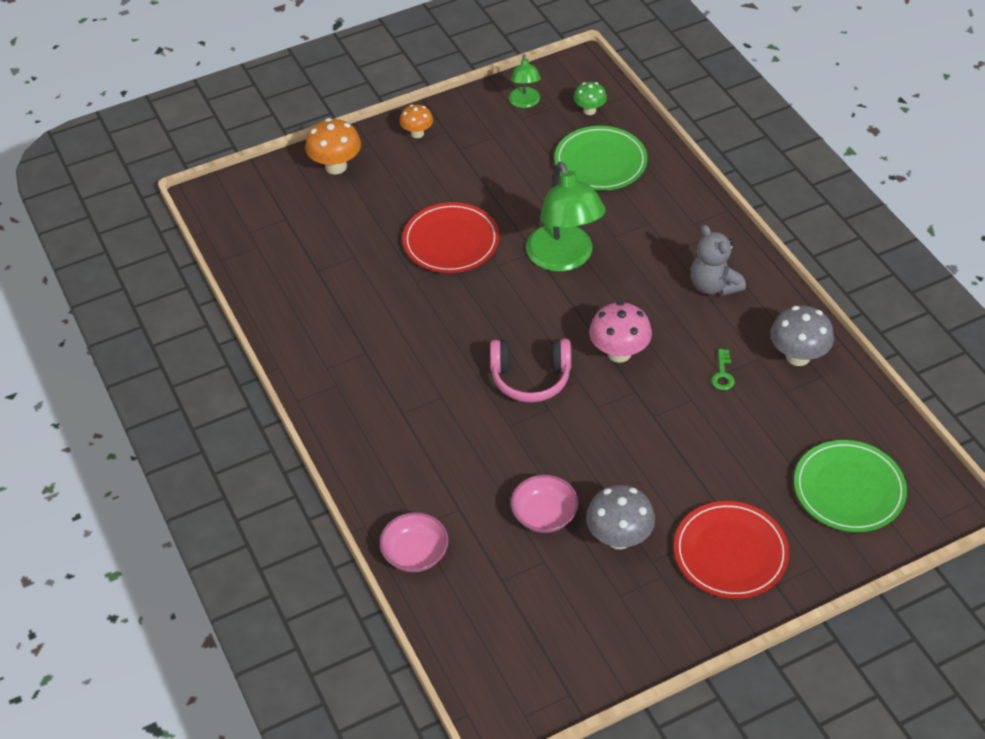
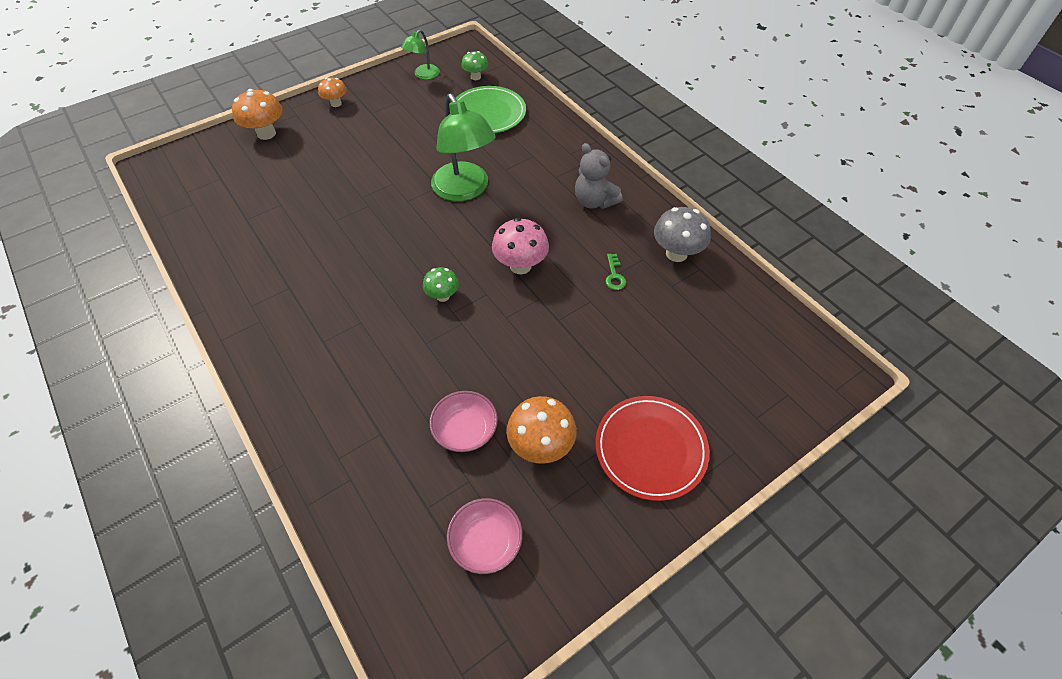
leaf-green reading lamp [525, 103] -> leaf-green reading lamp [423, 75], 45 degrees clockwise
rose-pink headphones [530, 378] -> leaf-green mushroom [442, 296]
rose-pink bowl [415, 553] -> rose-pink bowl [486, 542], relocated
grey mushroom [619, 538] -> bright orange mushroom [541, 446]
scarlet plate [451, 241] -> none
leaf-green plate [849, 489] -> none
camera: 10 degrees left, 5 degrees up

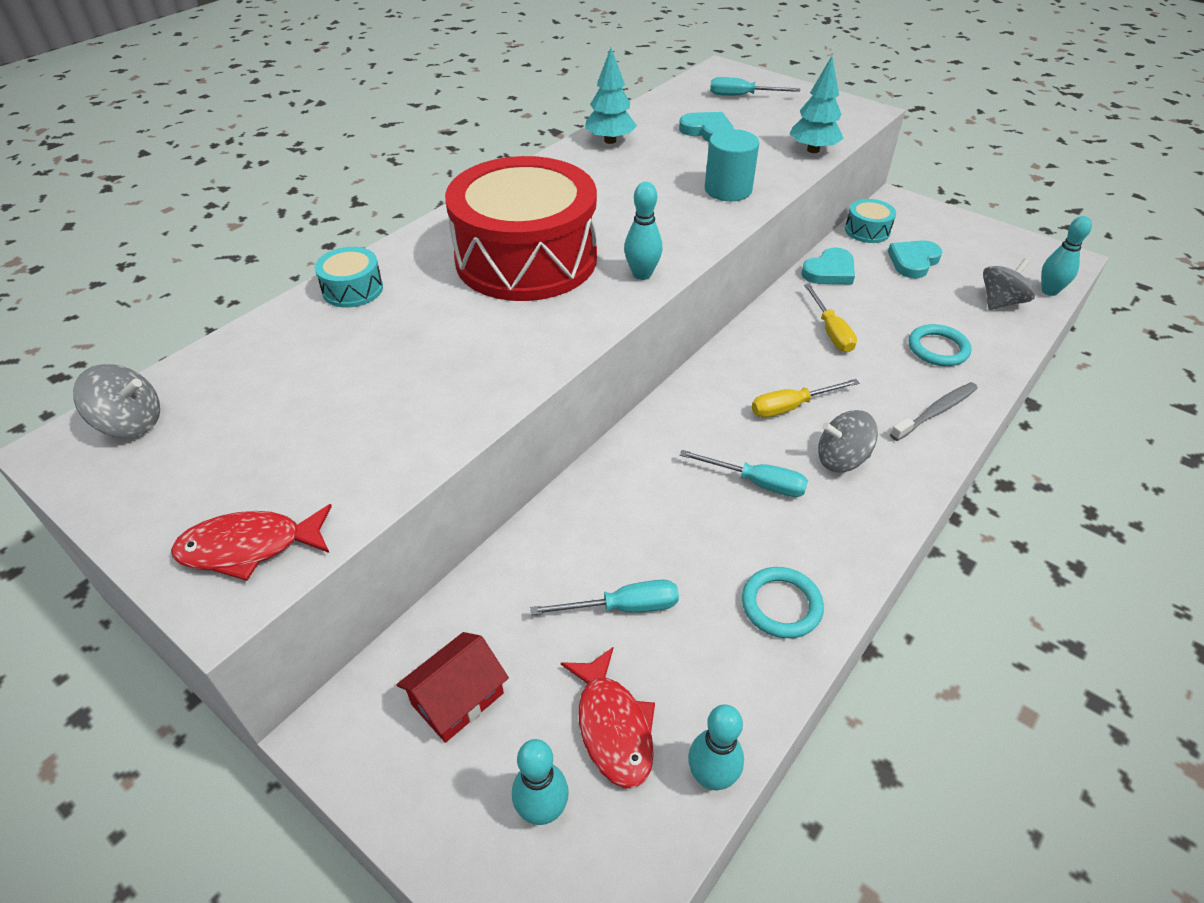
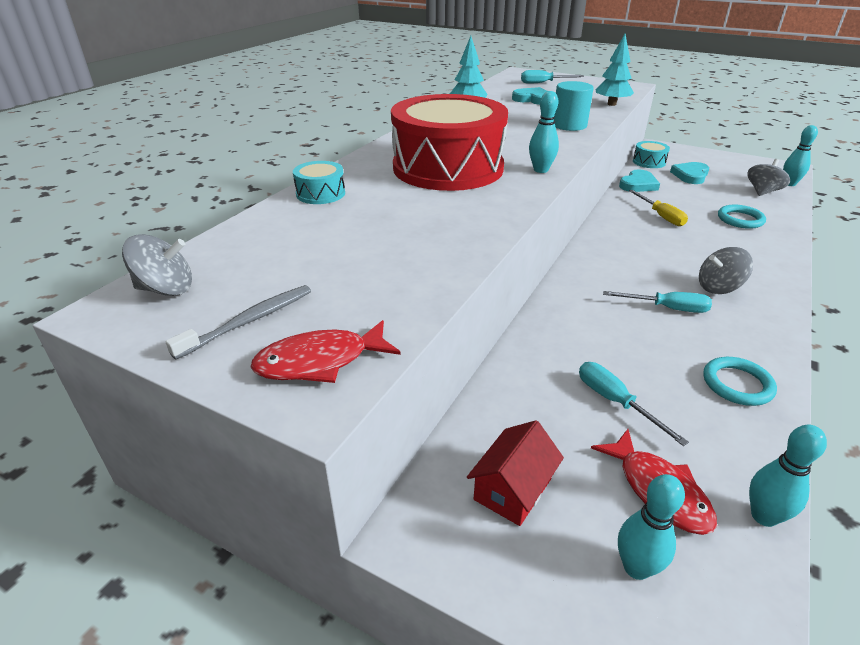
grey toothbrush [936, 412] -> grey toothbrush [249, 321], relocated
aqua hand screwdriver [623, 607] -> aqua hand screwdriver [615, 402], 105 degrees counterclockwise
bright yellow hand screwdriver [791, 407] -> none
camera: 10 degrees left, 10 degrees down

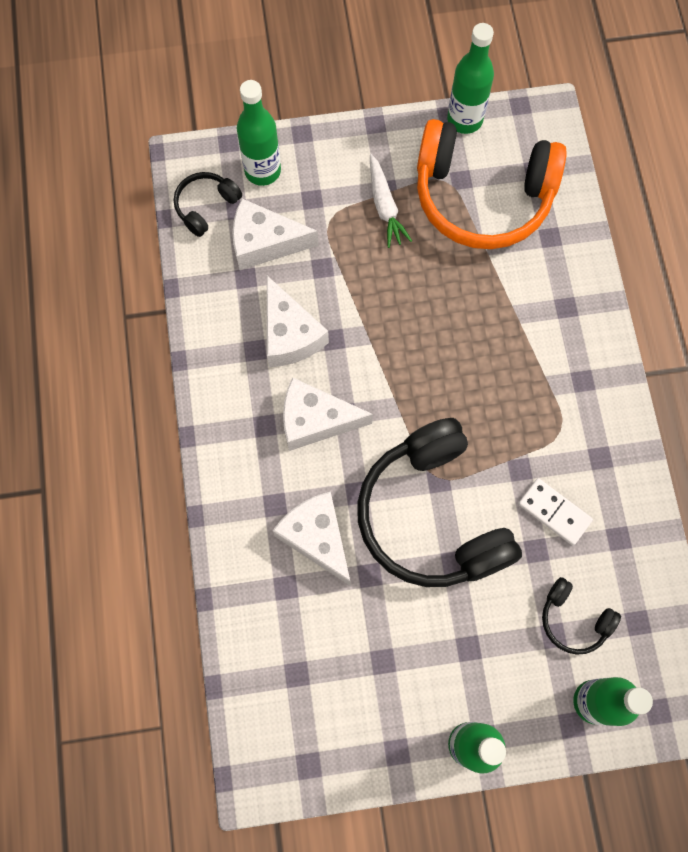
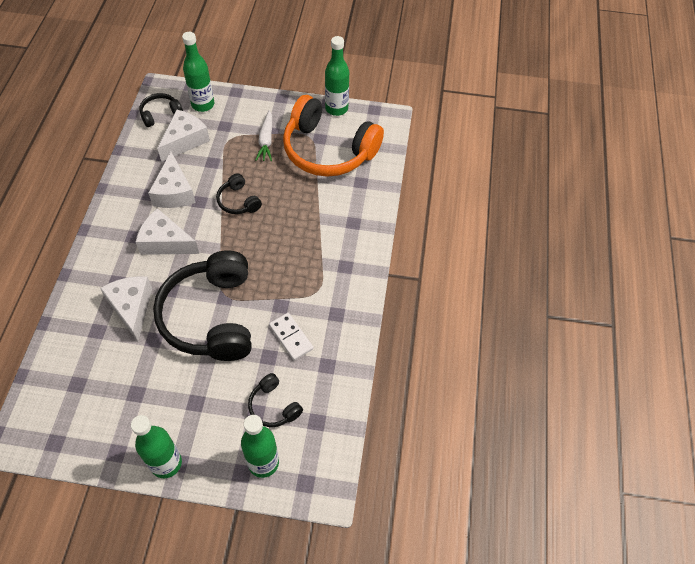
white cheese [265, 242] -> white cheese [185, 141], 105 degrees clockwise
none -> ebony headphones [238, 201]
camera: 15 degrees right, 15 degrees down

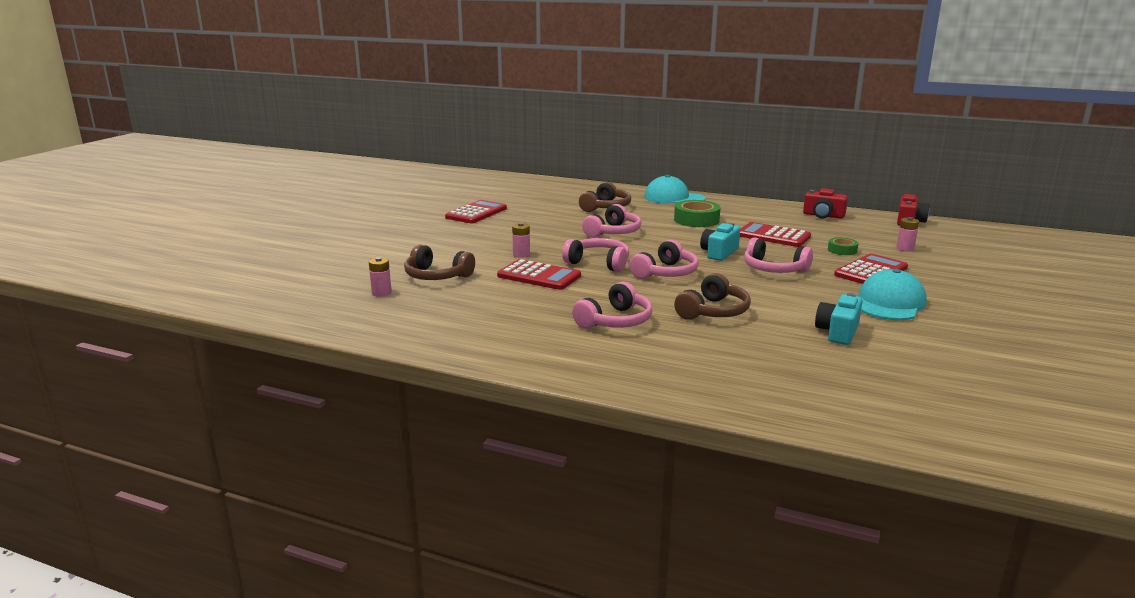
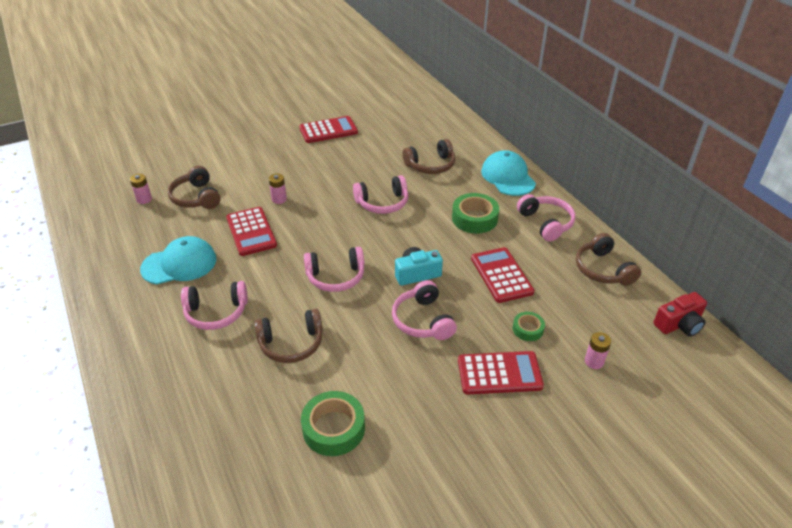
aqua cap [889, 303] -> aqua cap [179, 264], relocated
aqua camera [838, 332] -> leaf-green tape [333, 428]
rose-pink headphones [598, 263] -> rose-pink headphones [546, 223], relocated
scarlet camera [823, 215] -> dark brown headphones [603, 269]
camera: 40 degrees right, 20 degrees up

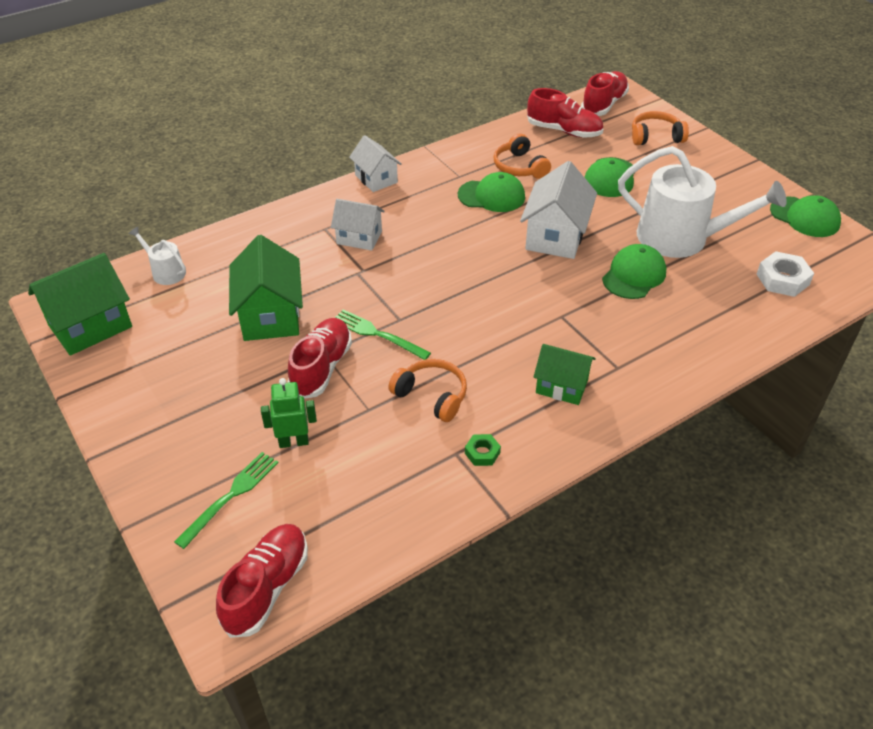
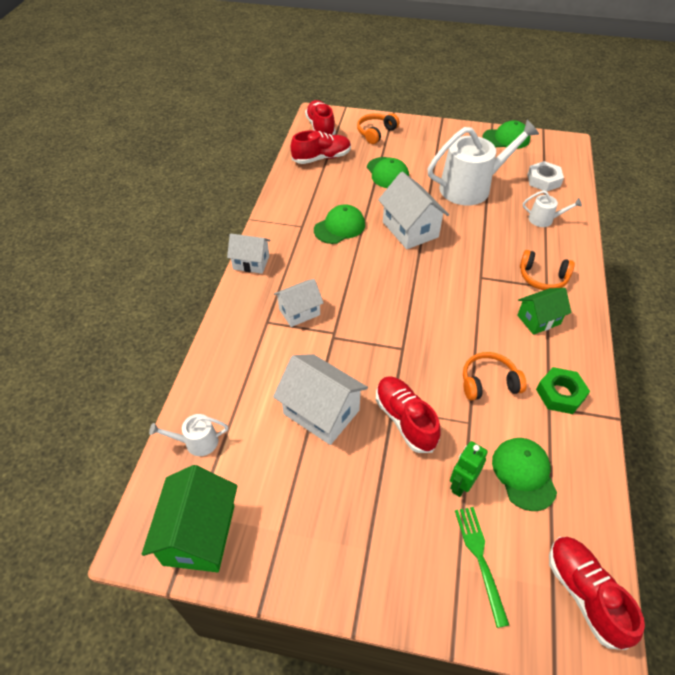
leaf-green toy house [270, 316] -> white toy house [321, 412]
leaf-green cap [634, 275] -> leaf-green cap [523, 474], relocated
bright orange headphones [520, 167] -> bright orange headphones [542, 277], relocated
none -> white watering can [544, 219]
leaf-green hex nut [482, 453] -> leaf-green hex nut [560, 394], x1.73
leaf-green fork [376, 334] -> none
camera: 45 degrees left, 5 degrees up

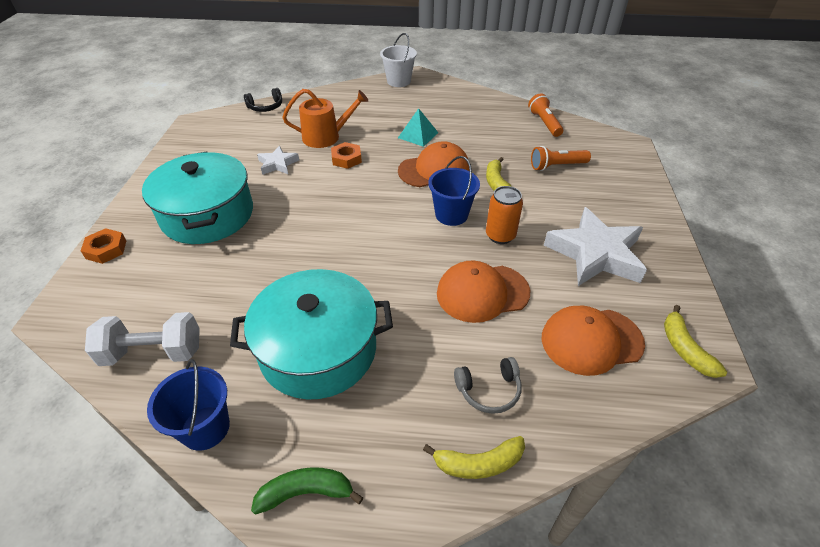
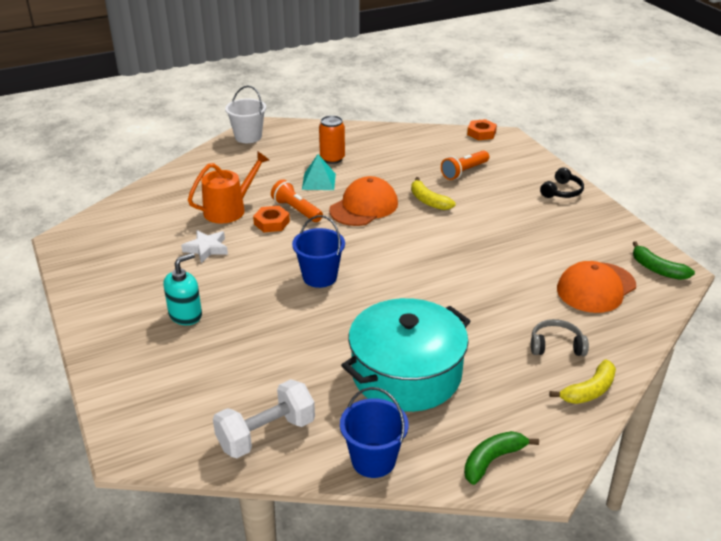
aqua stockpot [207, 215] -> aqua soap dispenser [185, 315]
bright orange pocket torch [544, 123] -> bright orange pocket torch [296, 210], relocated
royal blue bucket [451, 215] -> royal blue bucket [319, 277], relocated
bright orange can [500, 235] -> bright orange can [332, 159], relocated
bright orange hex nut [106, 249] -> bright orange hex nut [481, 133], relocated
grey headphones [489, 390] -> grey headphones [556, 346], 135 degrees counterclockwise
ebony headphones [266, 107] -> ebony headphones [561, 191], relocated
bright yellow banana [684, 349] -> leaf-green banana [657, 269]
bright orange cap [482, 293] -> none
white star [595, 253] -> none
camera: 30 degrees left, 10 degrees down

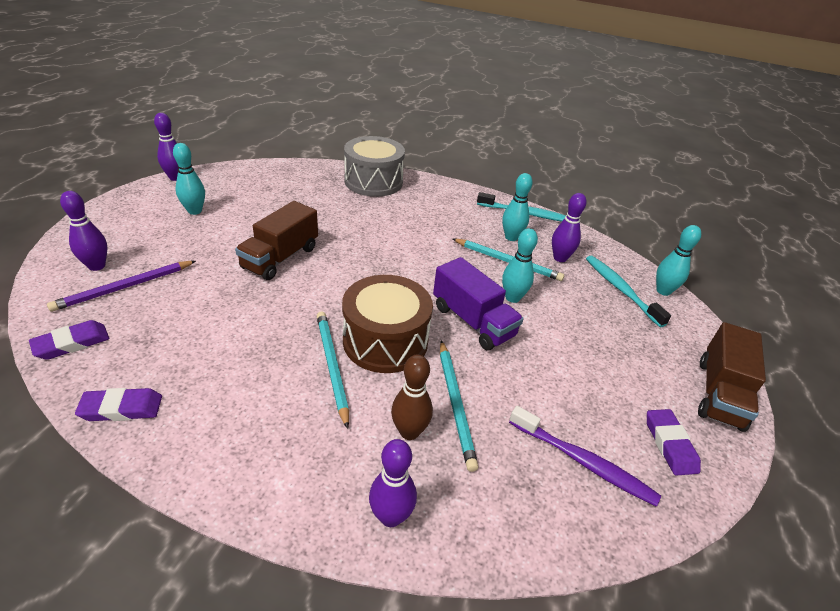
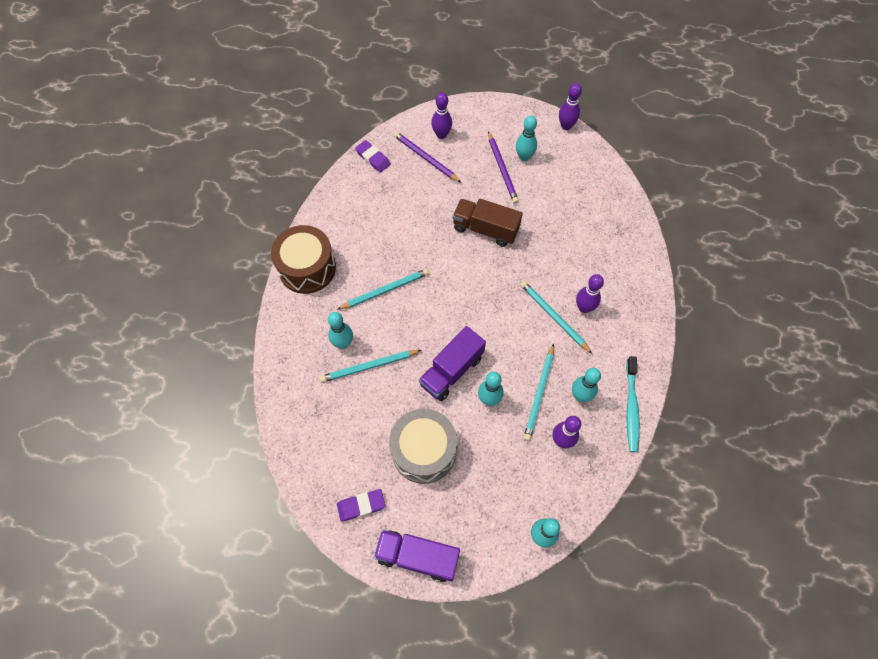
dark brown drum [385, 341] -> dark brown drum [307, 268], relocated
dark brown bowling pin [409, 432] -> aqua bowling pin [343, 343]
dark brown toy truck [719, 393] -> royal purple toy truck [417, 557]
grey drum [373, 182] -> grey drum [424, 451], relocated
none -> royal purple lead pencil [502, 169]
none -> aqua lead pencil [553, 317]
royal purple bowling pin [391, 516] -> royal purple bowling pin [584, 307], relocated
royal purple pencil eraser [121, 408] -> none
royal purple toothbrush [583, 461] -> none
aqua toothbrush [620, 290] -> none
camera: 85 degrees right, 25 degrees up

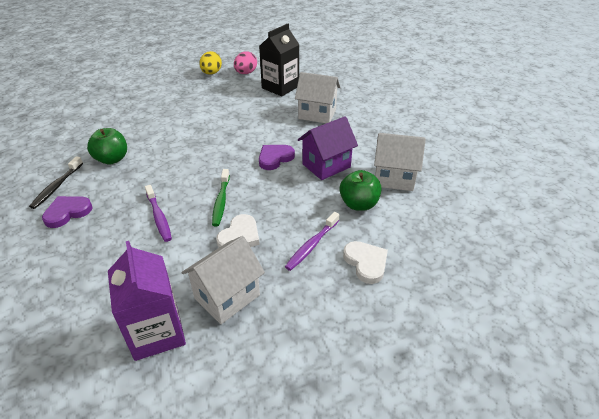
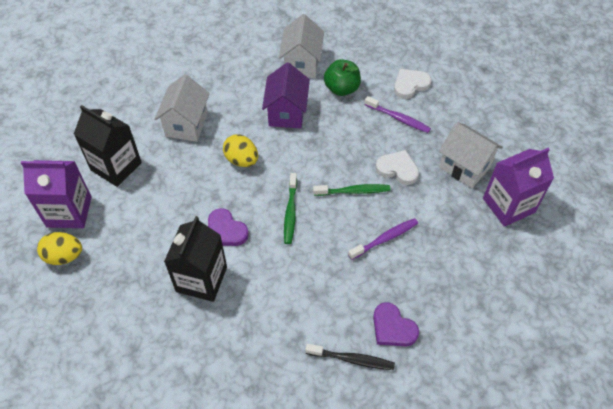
rose-pink egg [246, 73] -> royal purple carton [69, 212]
none -> ebony carton [201, 279]
royal purple heart shape [275, 158] -> royal purple heart shape [226, 230], relocated
none -> bright yellow egg [241, 160]
royal purple toy house [326, 165] -> royal purple toy house [286, 113], 45 degrees clockwise
none -> leaf-green toothbrush [290, 212]
leaf-green apple [112, 159] -> none
camera: 95 degrees left, 15 degrees up

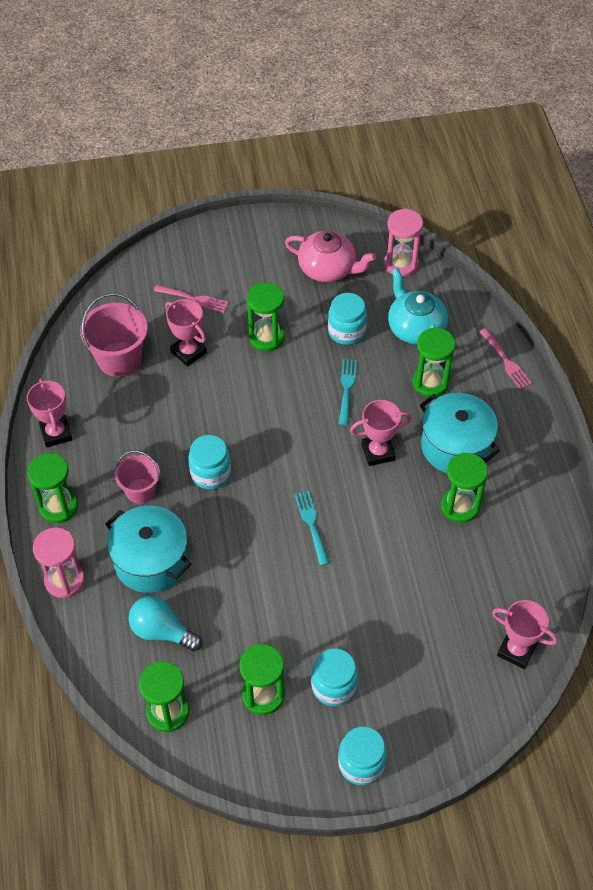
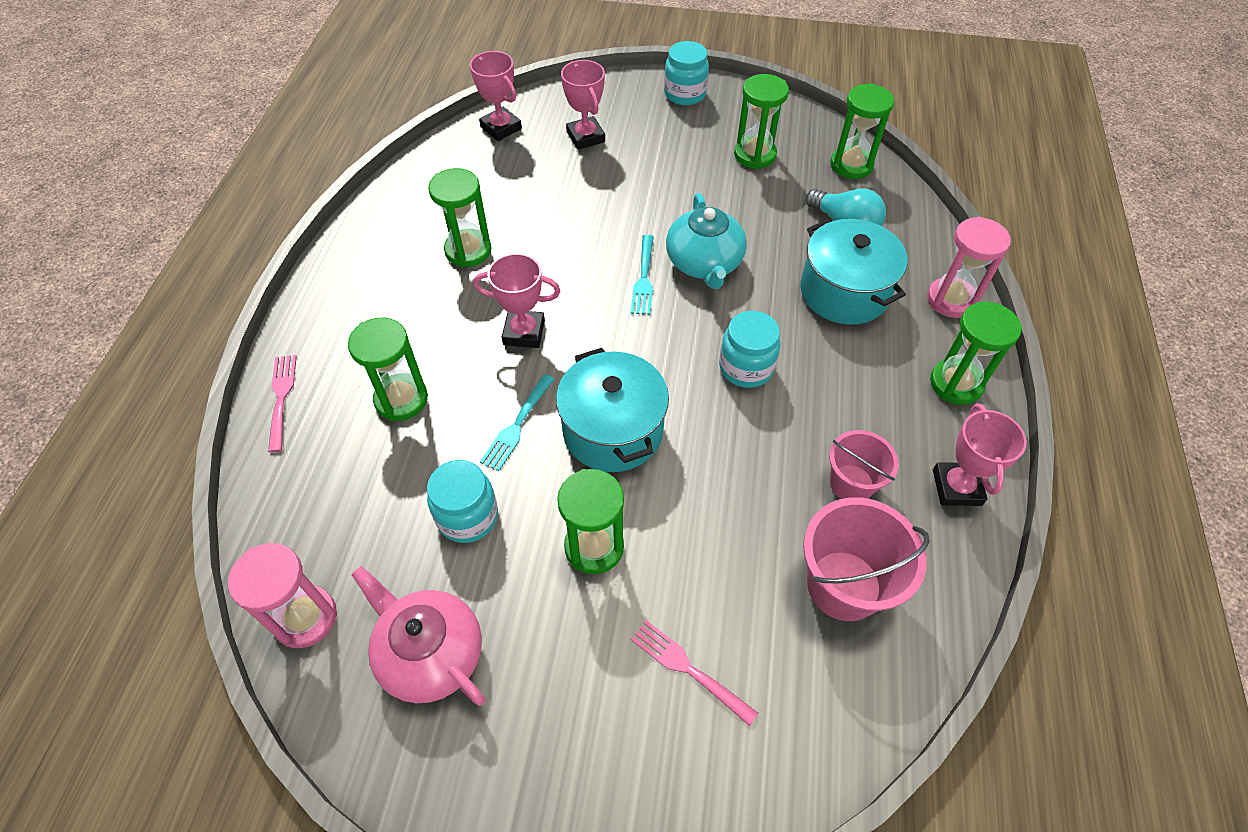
aqua stockpot [455, 446] -> aqua stockpot [613, 430], relocated
rose-pink prize cup [188, 352] -> rose-pink prize cup [585, 137], relocated
aqua teapot [415, 328] -> aqua teapot [704, 263], relocated
rose-pink bucket [140, 491] -> rose-pink bucket [851, 483], relocated
aqua preserve jar [334, 686] -> none
camera: 160 degrees left, 0 degrees up

